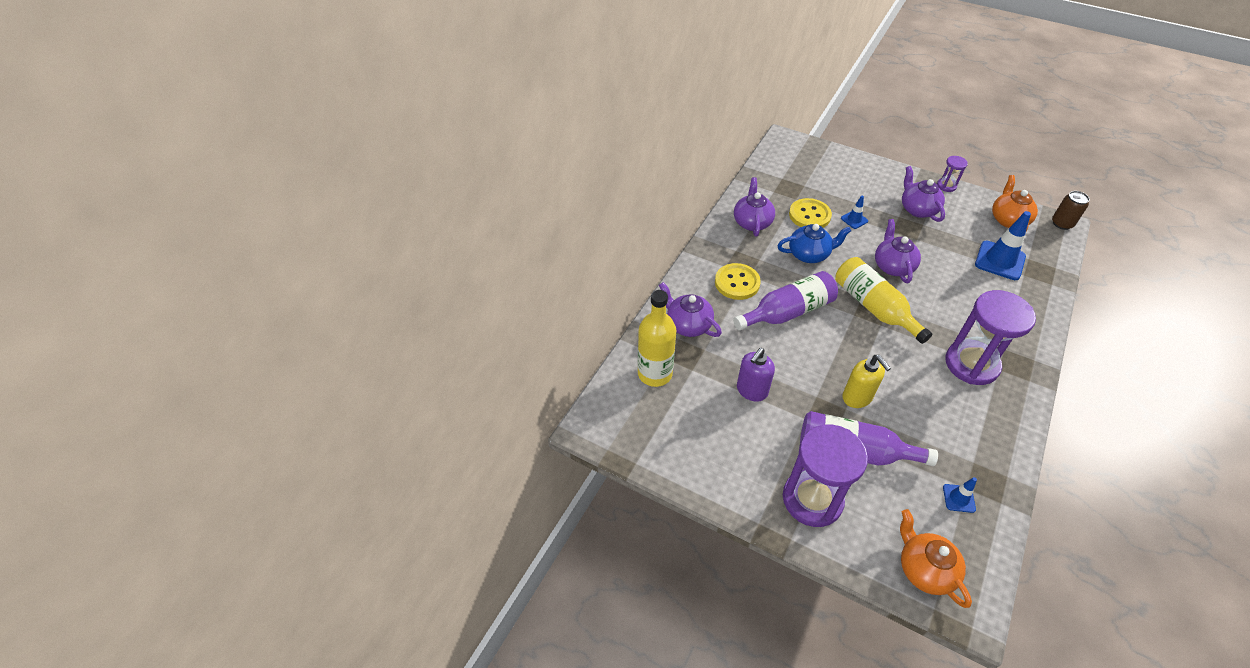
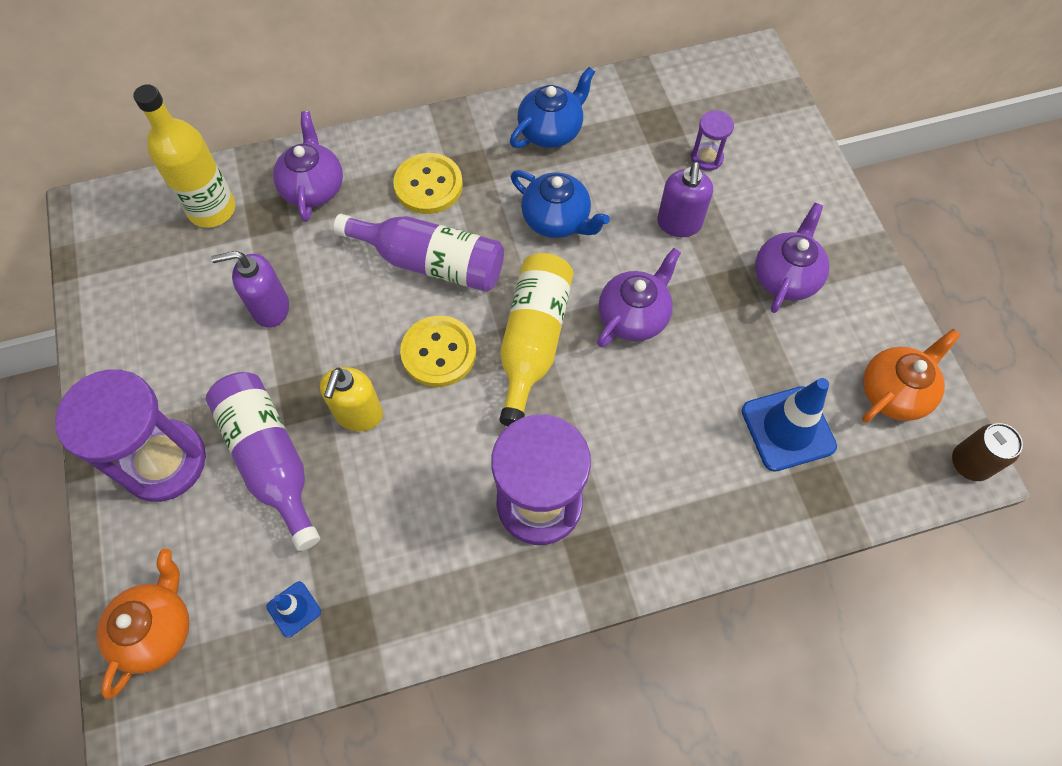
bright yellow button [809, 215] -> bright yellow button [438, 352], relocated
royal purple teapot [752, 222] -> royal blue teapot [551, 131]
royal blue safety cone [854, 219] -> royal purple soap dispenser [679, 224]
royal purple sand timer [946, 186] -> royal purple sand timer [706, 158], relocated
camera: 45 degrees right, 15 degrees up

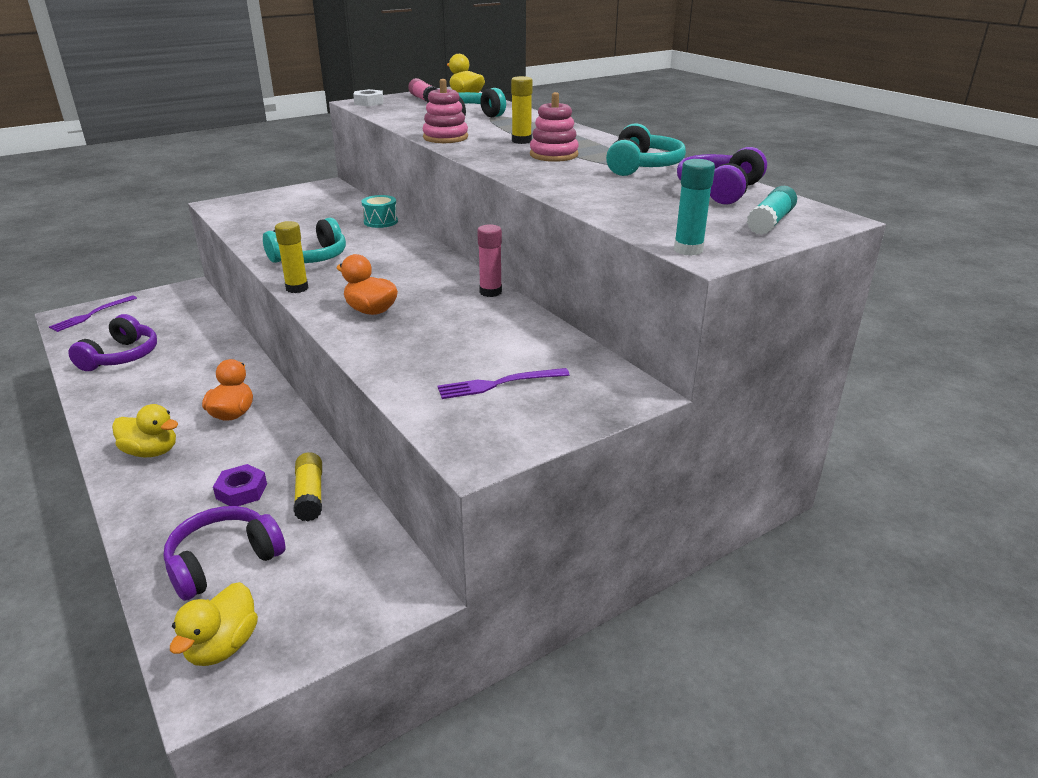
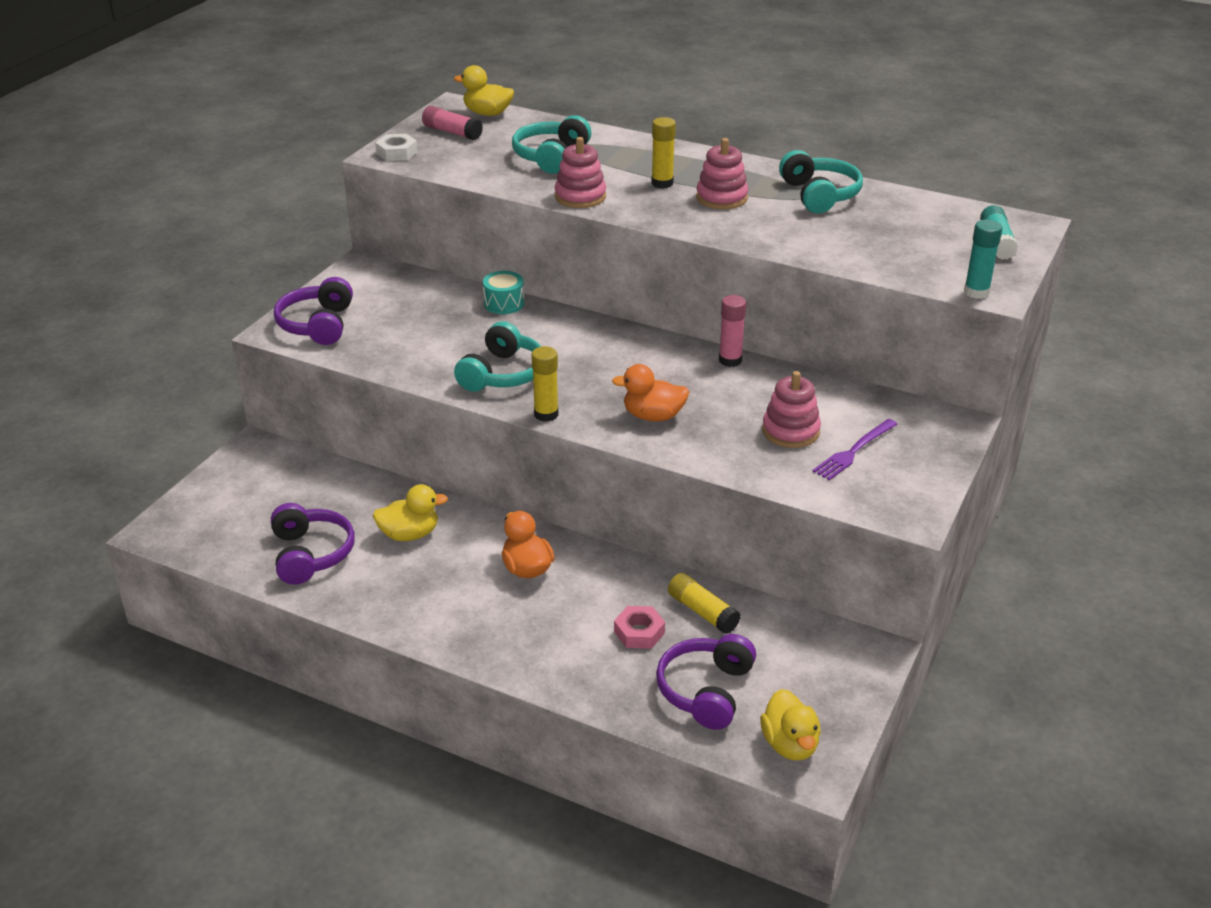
royal purple headphones [719, 190] -> royal purple headphones [318, 325], relocated
bright yellow rubber duck [151, 452] -> bright yellow rubber duck [409, 534], relocated
royal purple hex nut [241, 491] -> rose-pink hex nut [639, 632]
none -> rose-pink stacking rings [790, 431]
royal purple fork [92, 314] -> none
camera: 30 degrees left, 5 degrees up

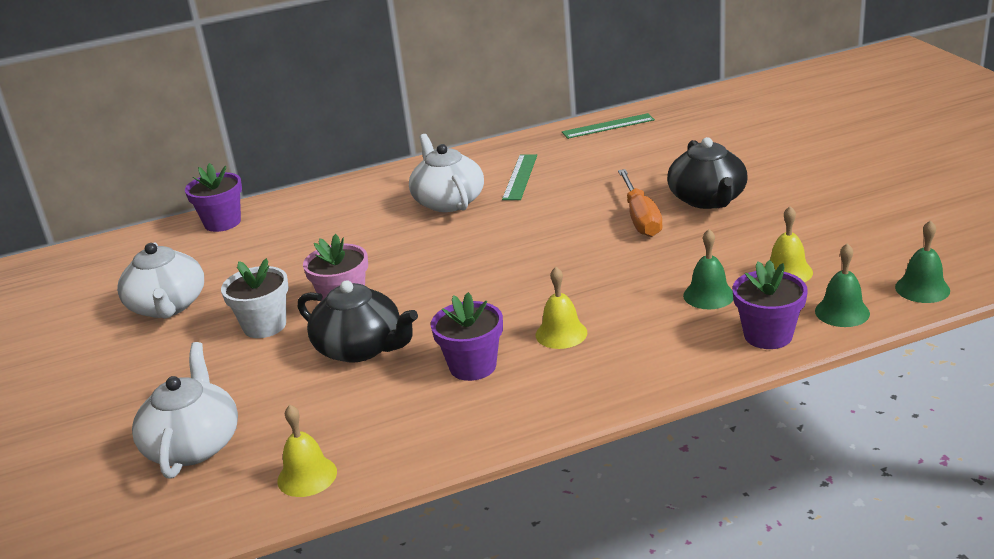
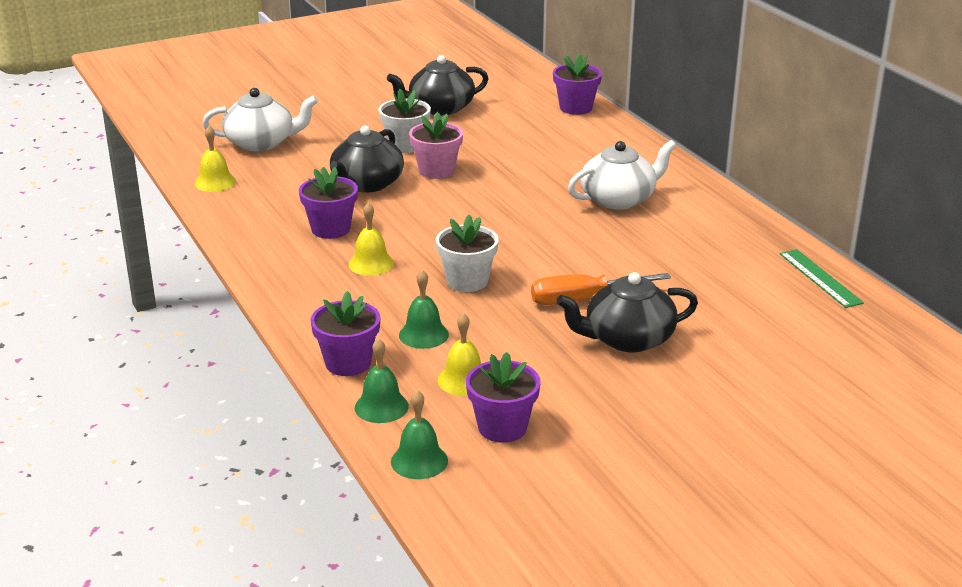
white teapot [168, 306] -> ebony teapot [440, 108]
none -> white flower pot [467, 281]
none -> royal purple flower pot [502, 427]
leaf-green straightedge [520, 177] -> none
camera: 80 degrees right, 0 degrees up

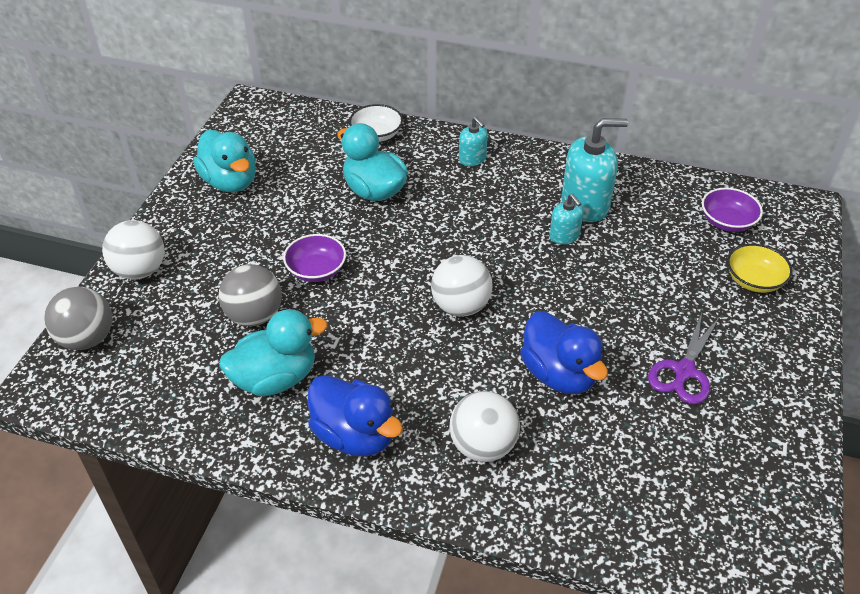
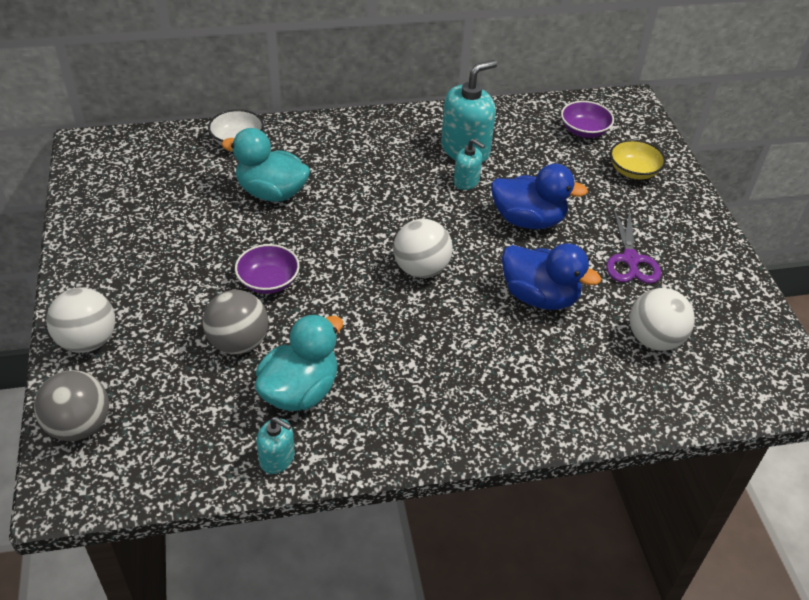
aqua soap dispenser [472, 159] -> aqua soap dispenser [277, 458], relocated
royal blue rubber duck [354, 435] -> royal blue rubber duck [528, 220], relocated
white play ball [483, 446] -> white play ball [654, 339], relocated
aqua rubber duck [230, 182] -> none
camera: 30 degrees left, 0 degrees up

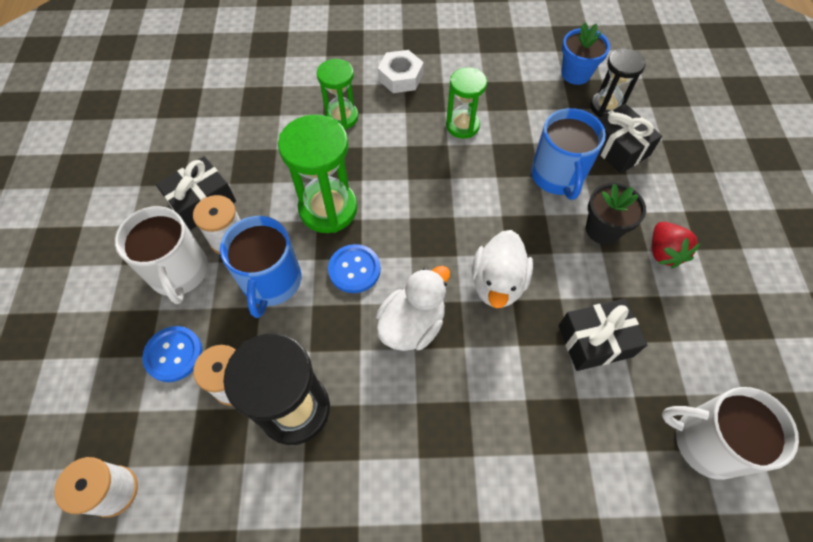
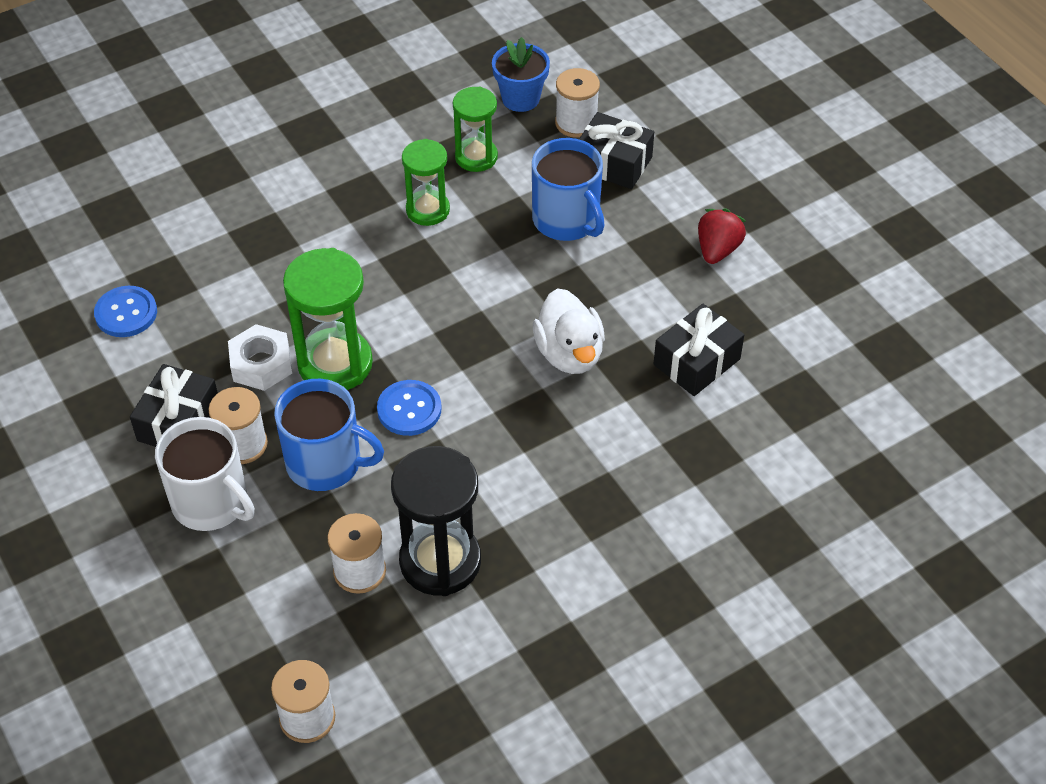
royal blue button [173, 354] -> royal blue button [126, 313], relocated
white hex nut [400, 77] -> white hex nut [261, 364], relocated
royal blue tea mug [271, 282] -> royal blue tea mug [326, 463], 45 degrees counterclockwise
leaf-green sand timer [341, 117] -> leaf-green sand timer [476, 157], relocated
ebony sand timer [606, 107] -> white bobbin [576, 123]
scarlet berry [663, 252] -> scarlet berry [717, 250], 120 degrees counterclockwise
white rubber duck [412, 324] -> none
ebony flower pot [602, 229] -> none
white tea mug [706, 442] -> none
camera: 30 degrees left, 10 degrees down

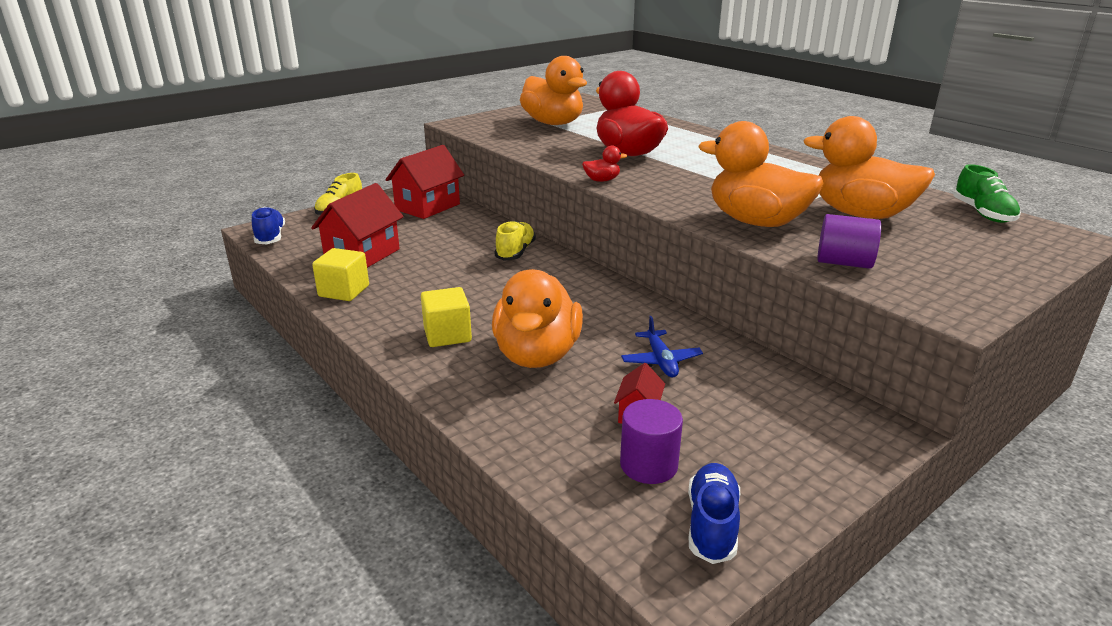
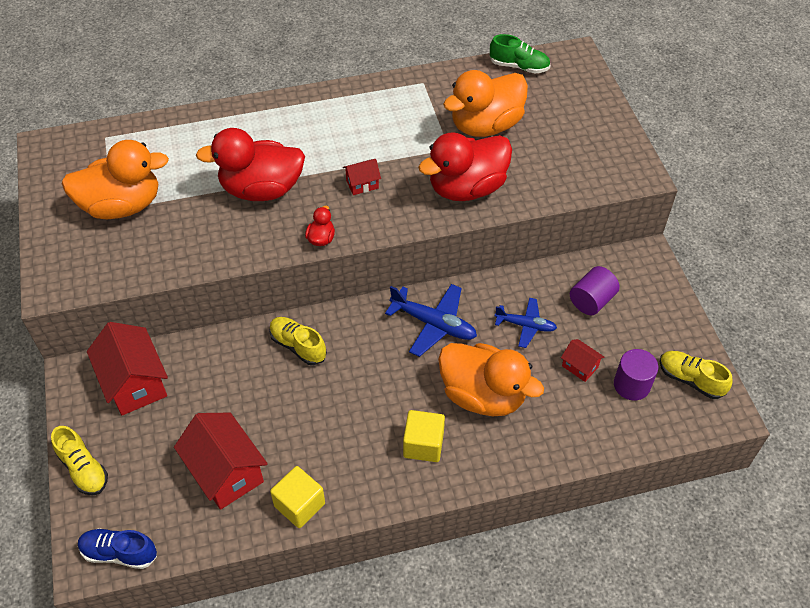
none -> scarlet toy house [362, 184]
none -> royal blue plane [434, 324]
bright orange rubber duck [756, 222] -> scarlet rubber duck [466, 188]
royal purple solid cylinder [843, 263] -> royal purple solid cylinder [591, 300], relocated
royal blue lace-up shoe [711, 525] -> bright yellow lace-up shoe [690, 380]
camera: 65 degrees left, 25 degrees up

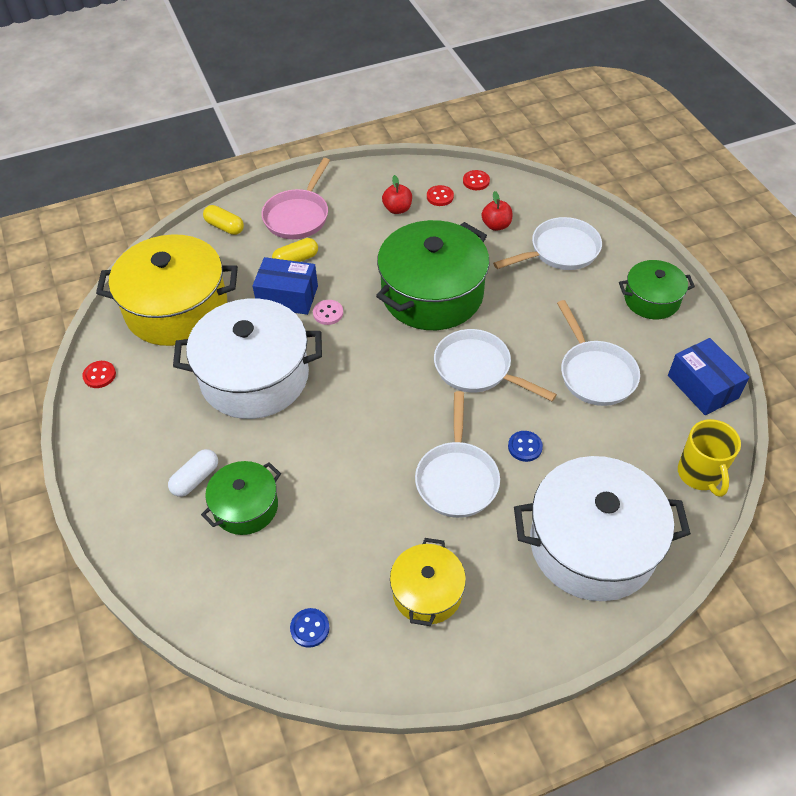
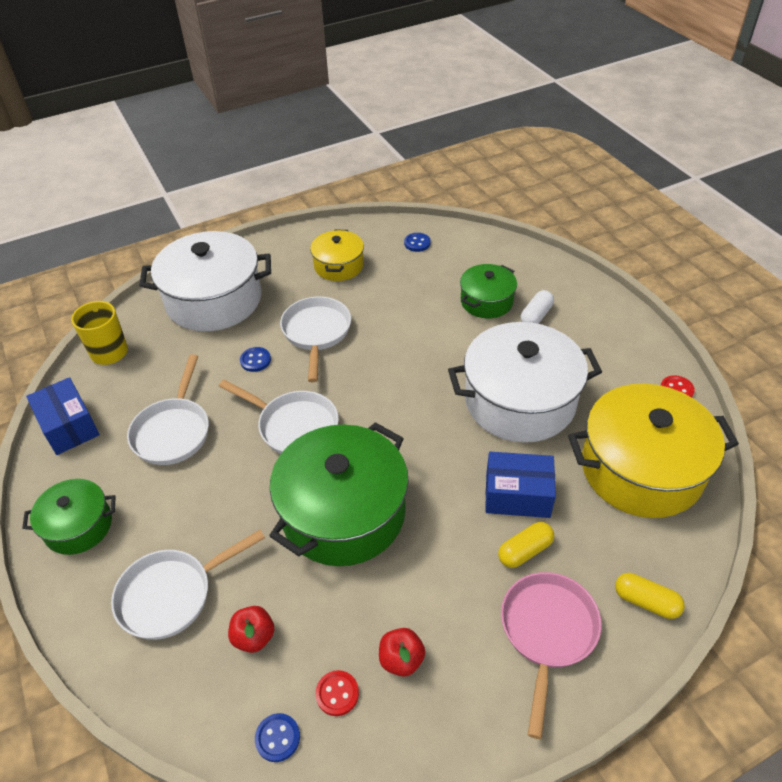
white pan [595, 373] -> white pan [173, 431], 150 degrees counterclockwise
scarlet button [476, 181] -> royal blue button [277, 738]
rose-pink button [328, 313] -> none
camera: 175 degrees right, 5 degrees down

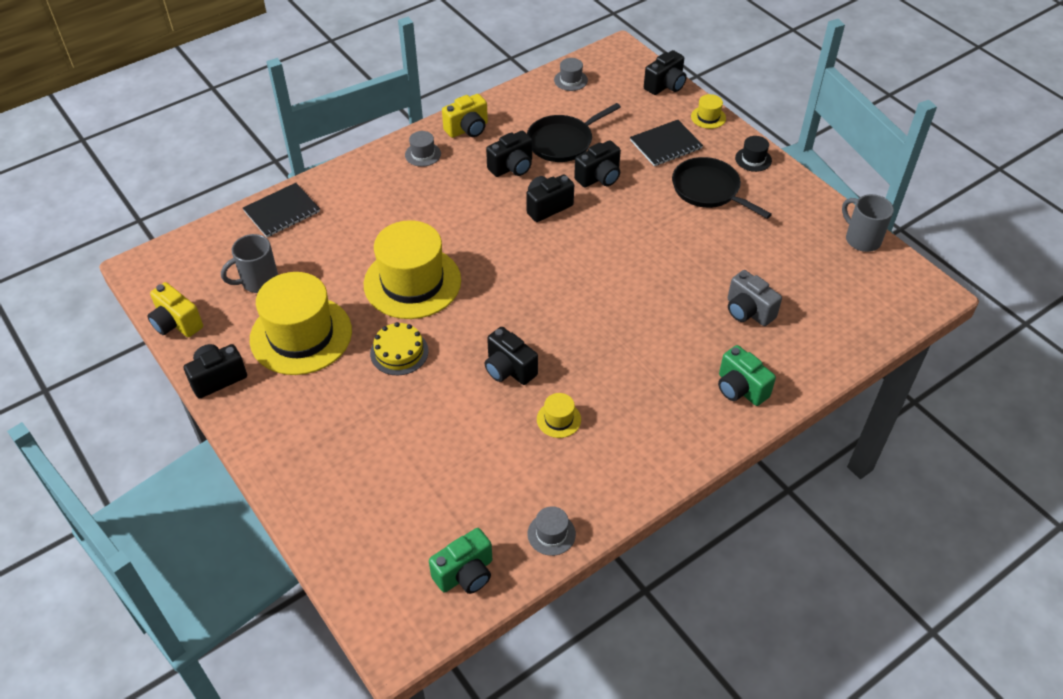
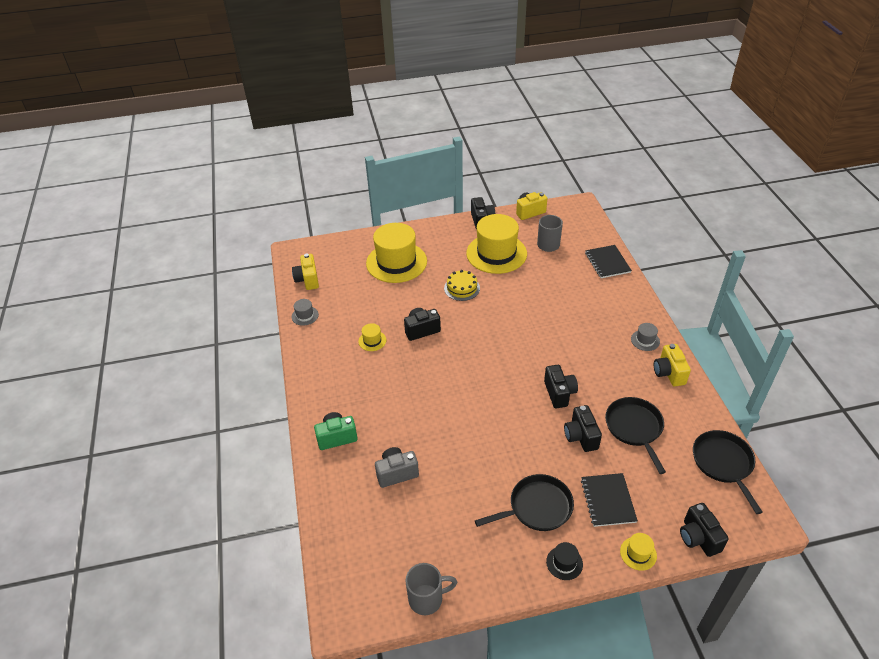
leaf-green camera [465, 574] -> bright yellow camera [307, 280]
bright yellow tall hat [412, 282] -> bright yellow tall hat [396, 262], relocated
grey tall hat [570, 80] -> ebony pan [723, 463]
ebony camera [512, 167] -> none
camera: 115 degrees right, 5 degrees down

